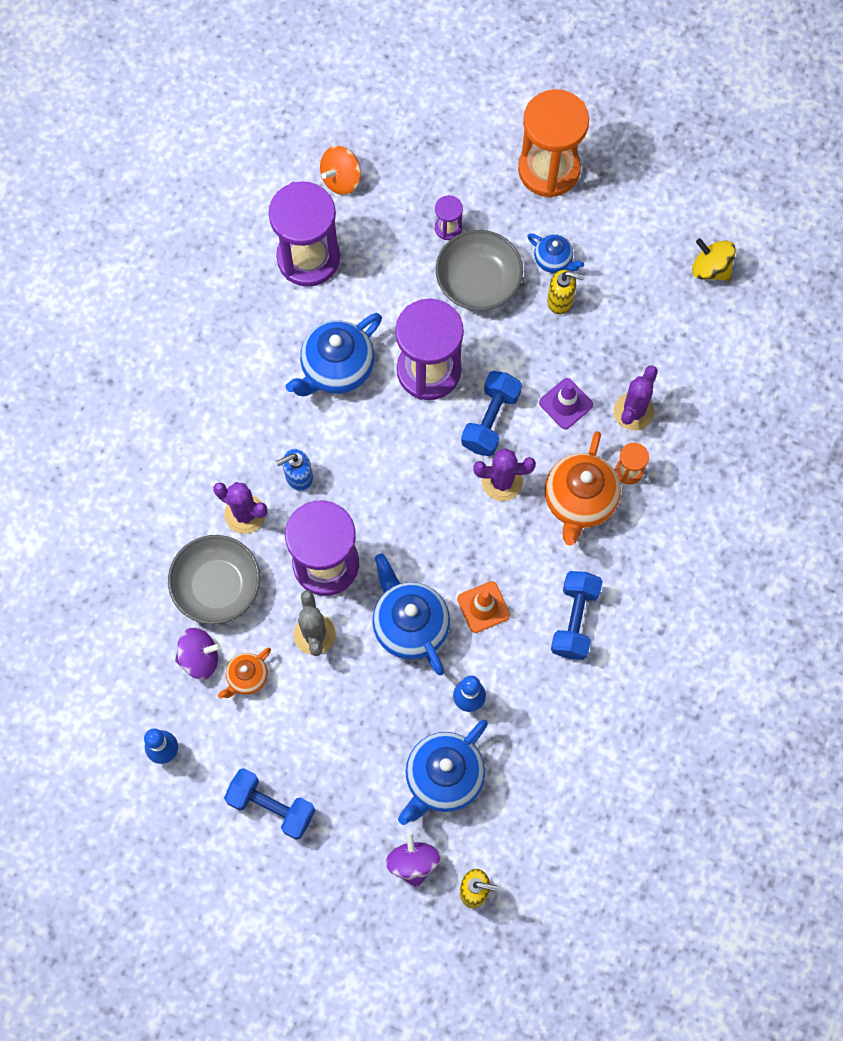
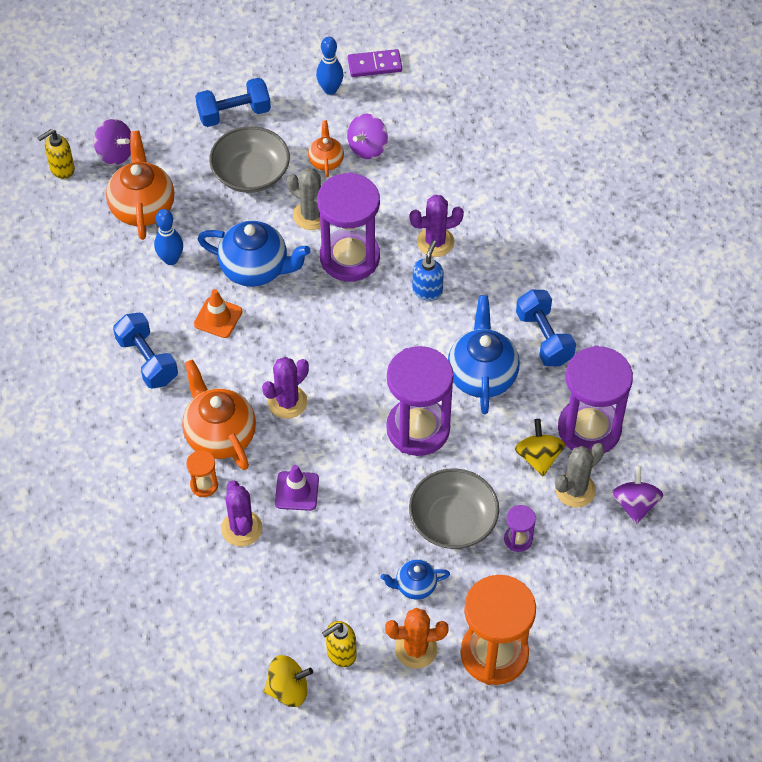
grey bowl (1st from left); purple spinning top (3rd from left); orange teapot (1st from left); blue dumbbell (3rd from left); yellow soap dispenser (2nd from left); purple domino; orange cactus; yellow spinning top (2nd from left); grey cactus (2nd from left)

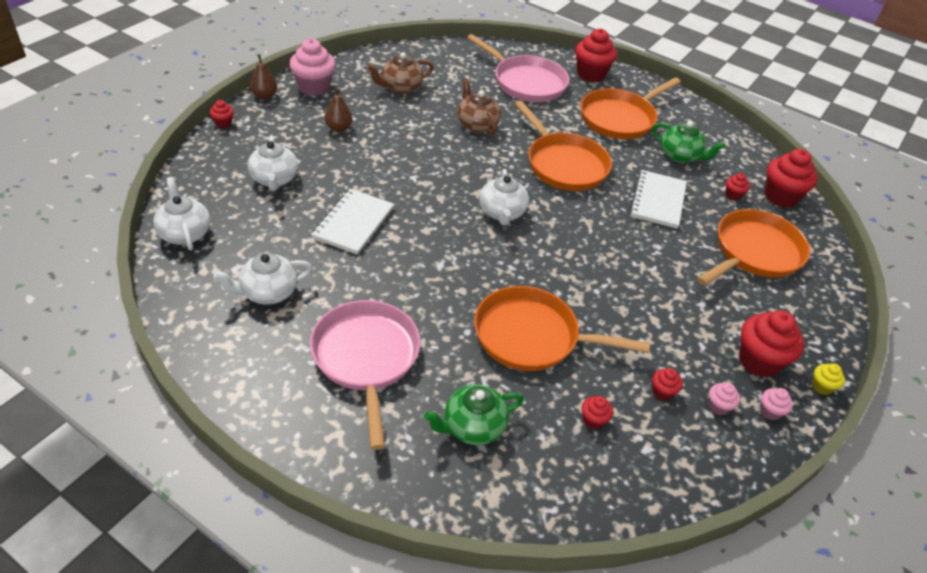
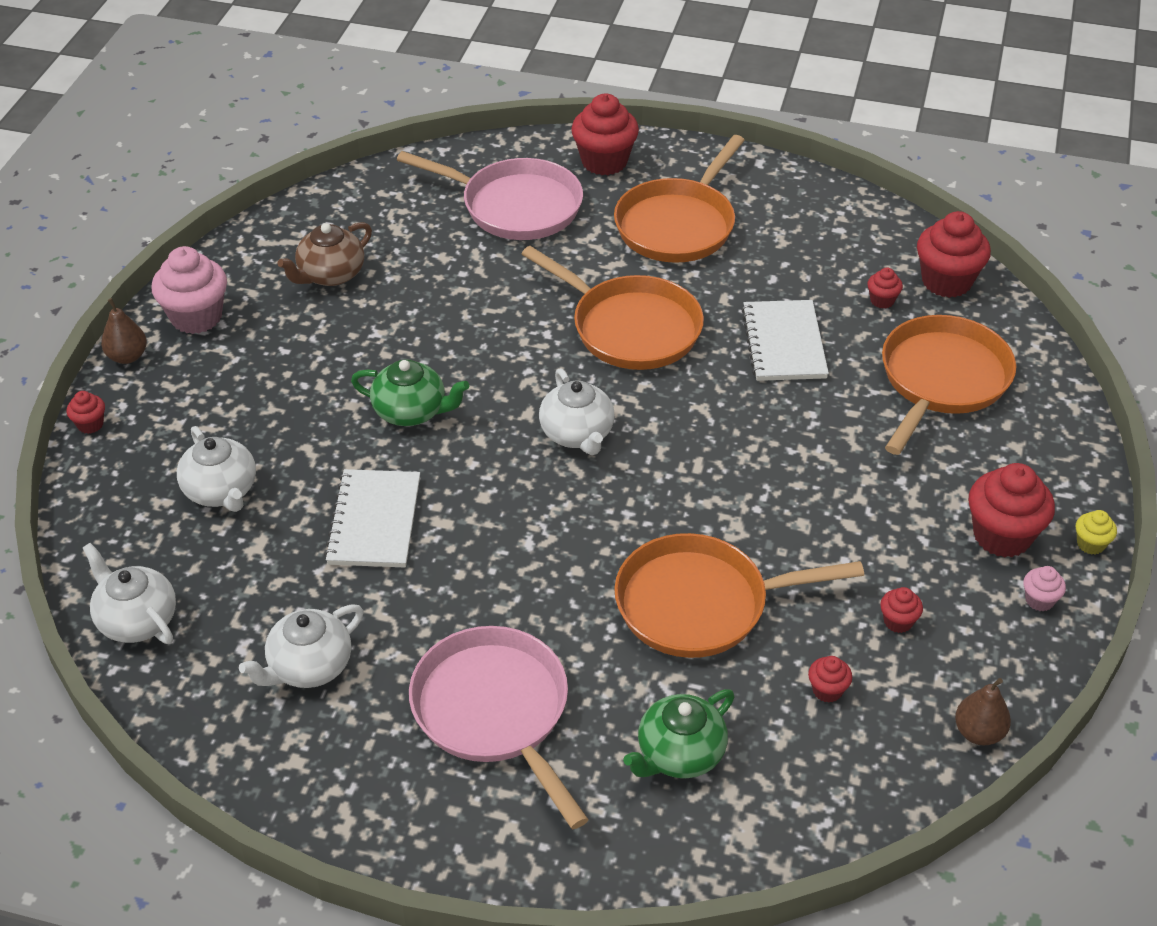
brown pear (2nd from left); brown teapot (2nd from left in the first image); green teapot (1st from left); pink cupcake (2nd from left in the first image)

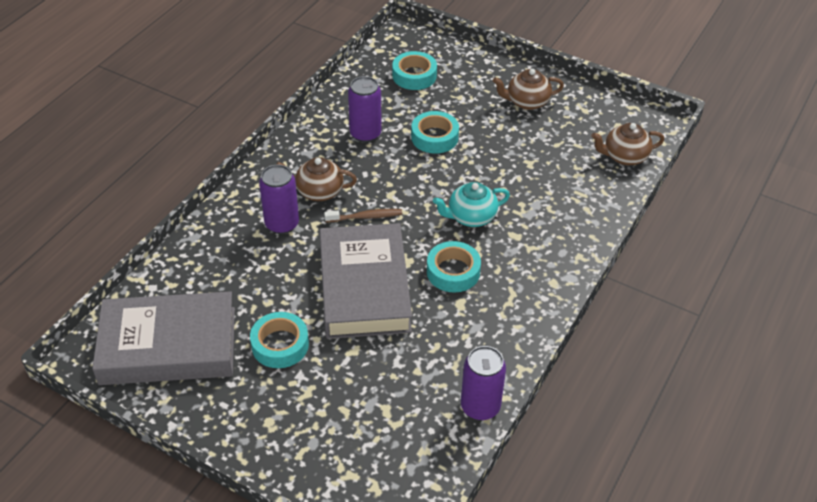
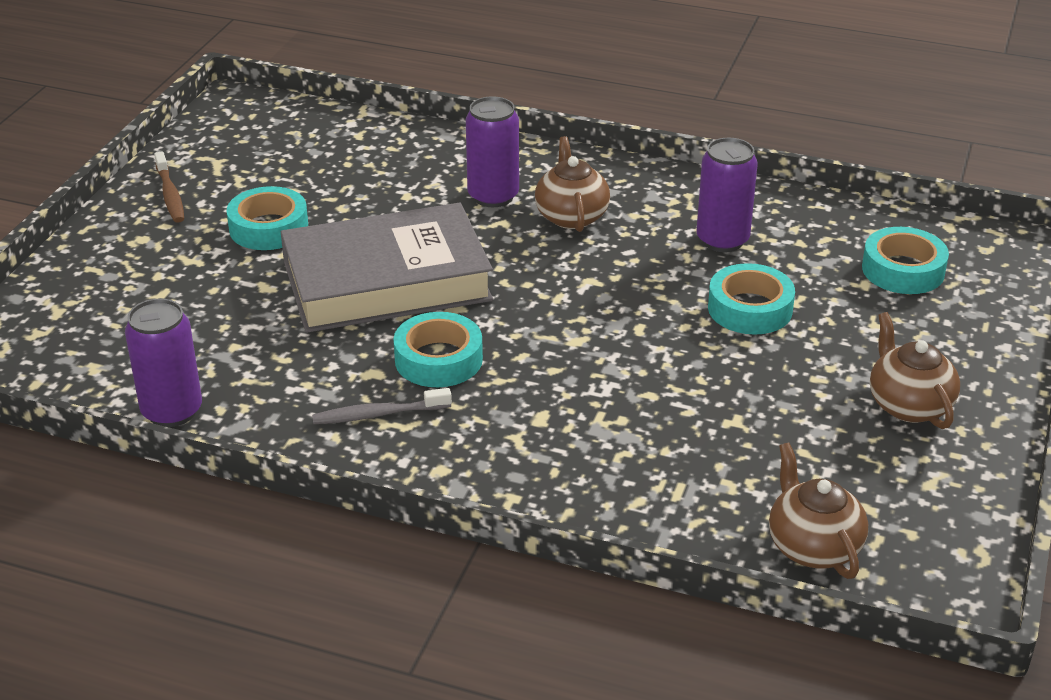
grey book (1st from left in the first image); brown toothbrush; turquoise teapot; grey toothbrush

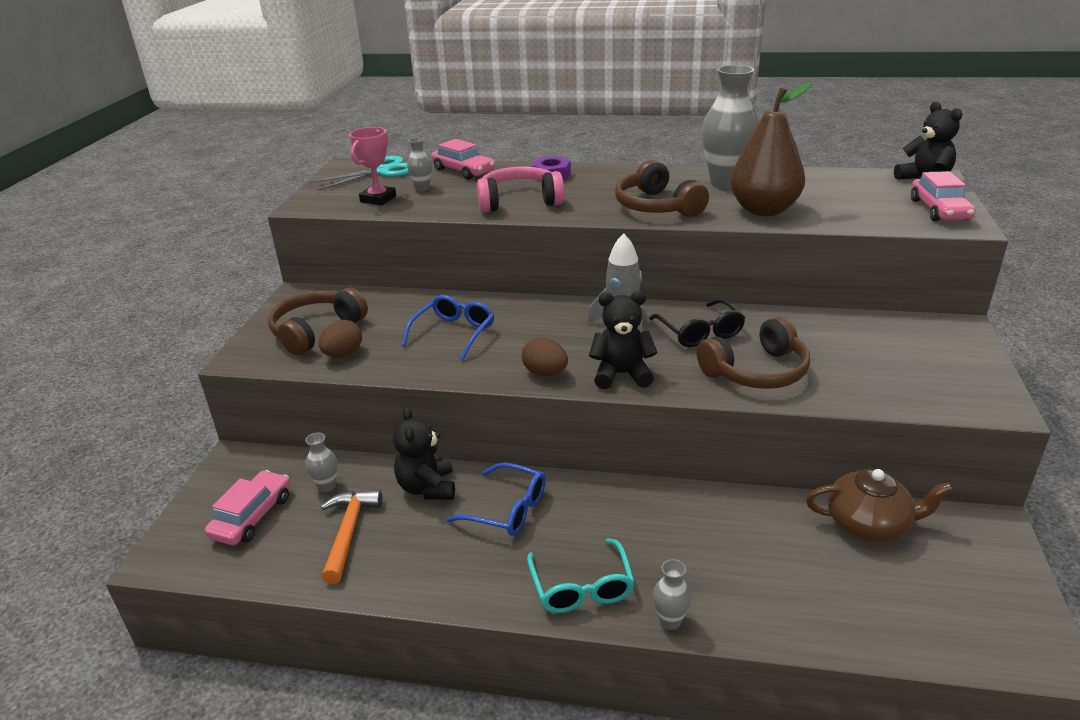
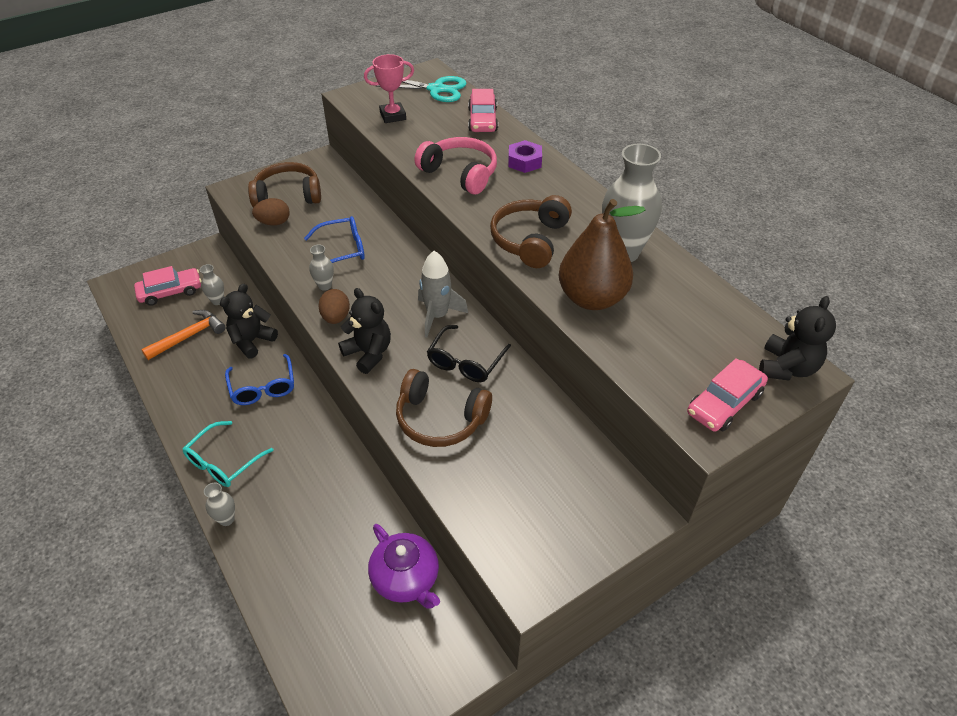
grey vase (3rd from left); purple teapot

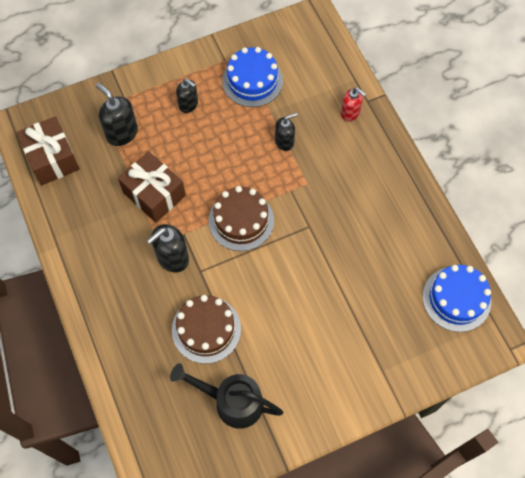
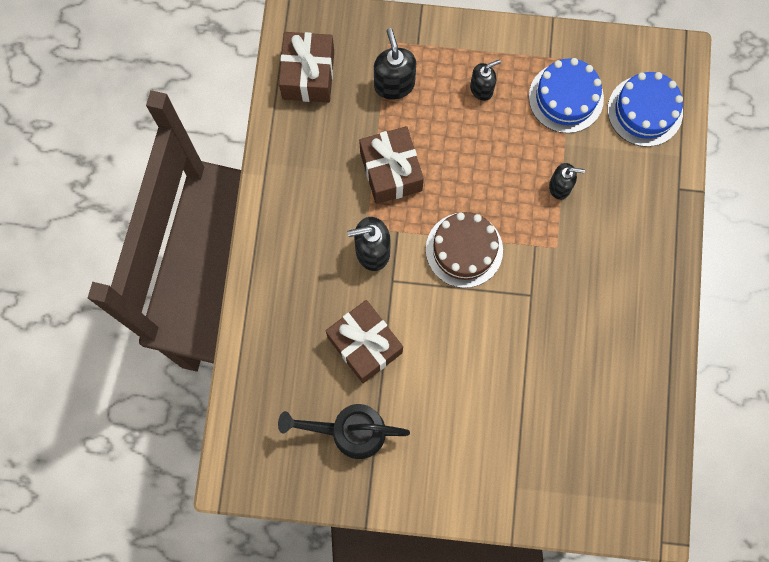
black watering can; brown gift (2nd from left); black soap dispenser (3rd from left); red soap dispenser; blue cake (2nd from left)

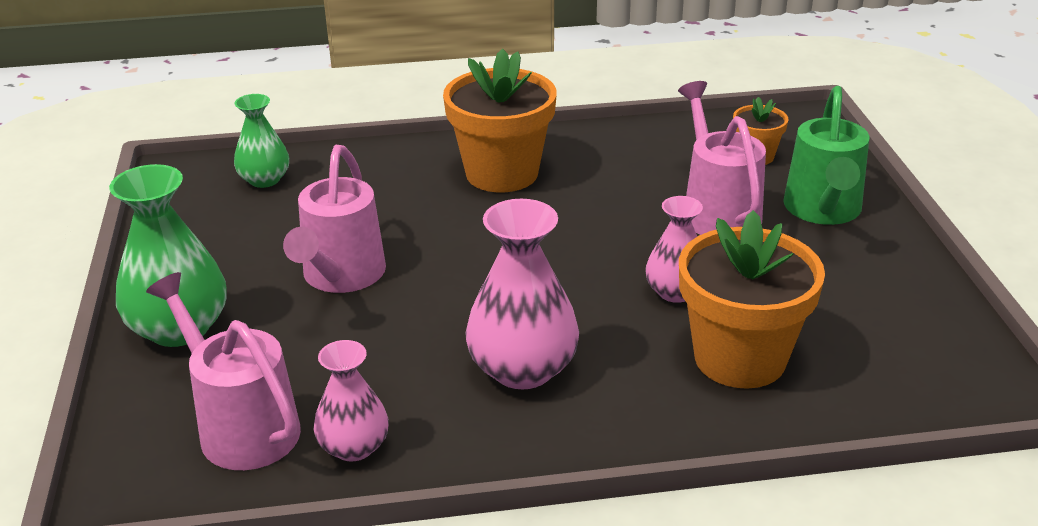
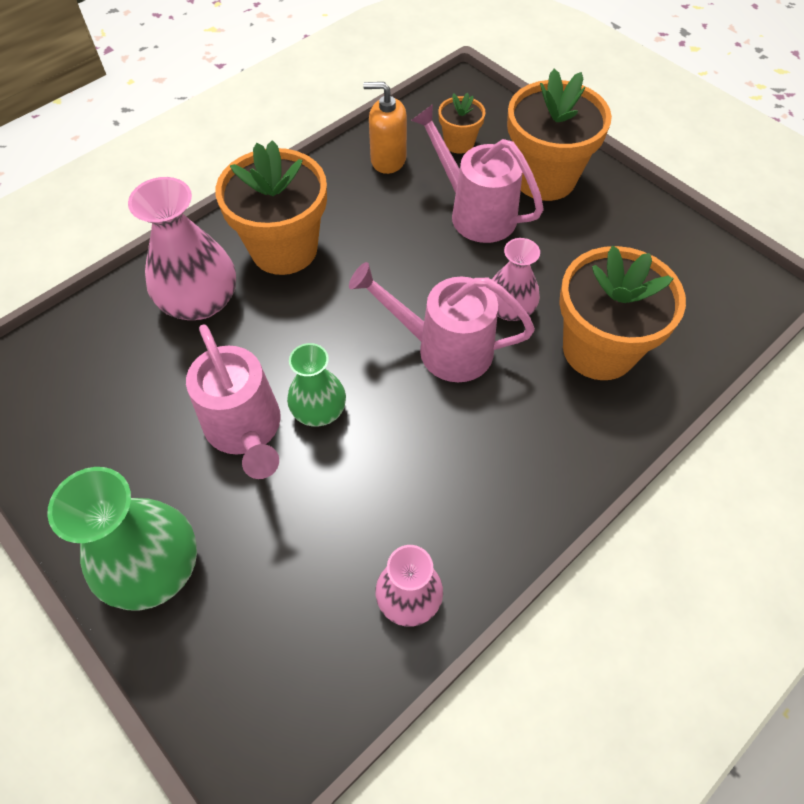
pink watering can (2nd from left); green vase (2nd from left); pink vase (1st from left); orange flower pot (3rd from left); orange soap dispenser

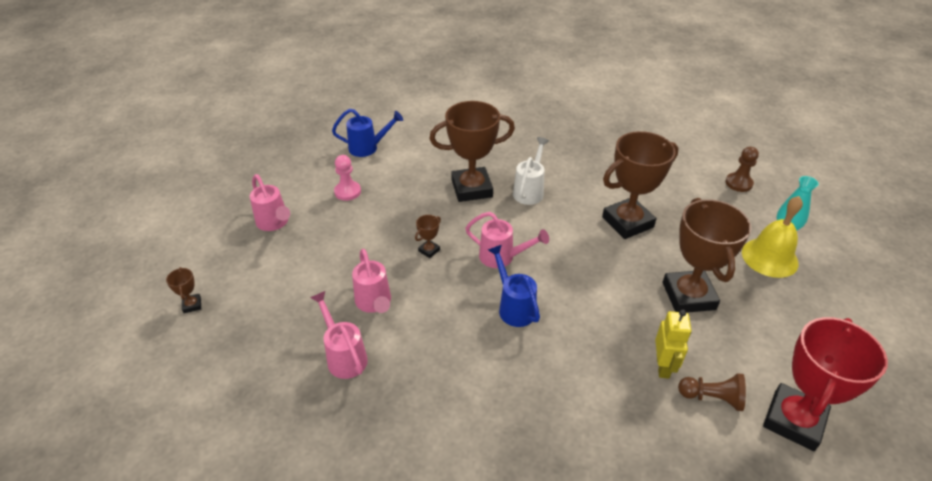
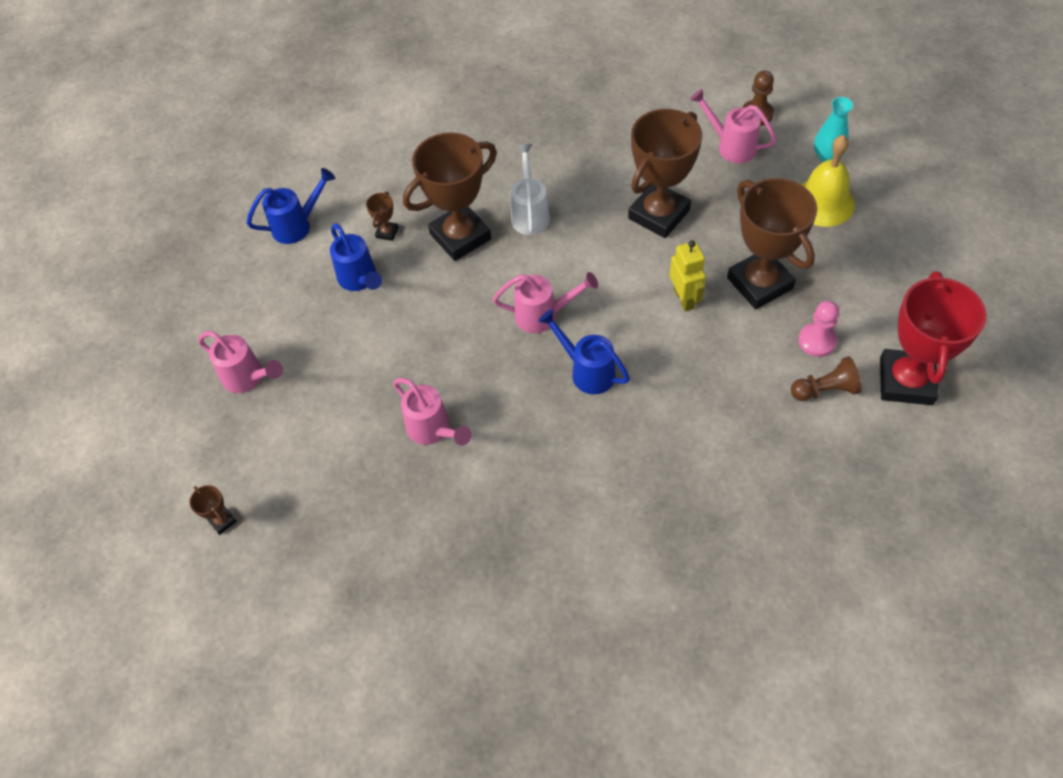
pink watering can (4th from left); pink pawn; brown trophy (2nd from left); yellow robot; blue watering can (2nd from left)

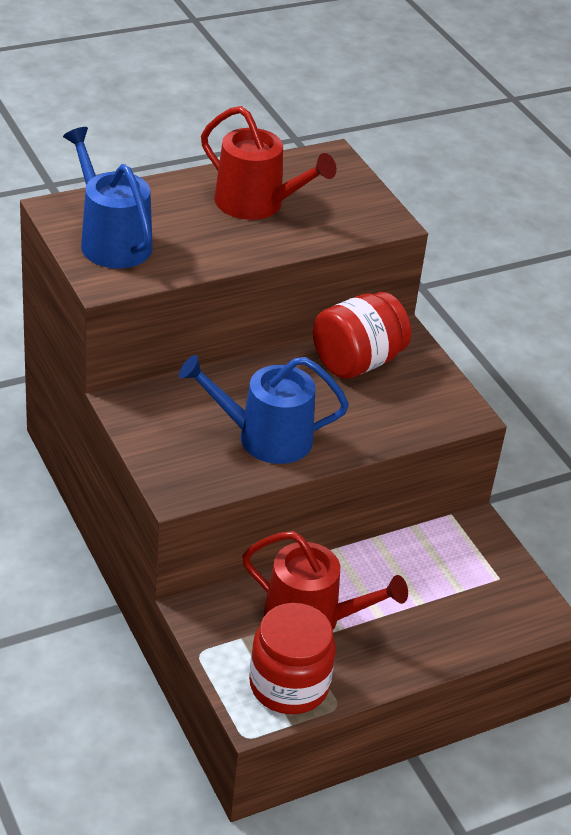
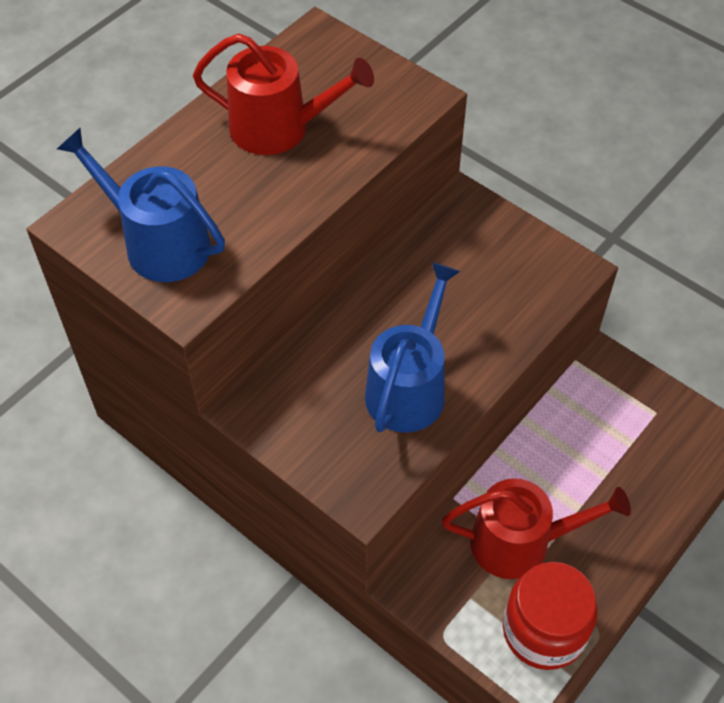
blue watering can (2nd from left); red jar (2nd from left in the first image)

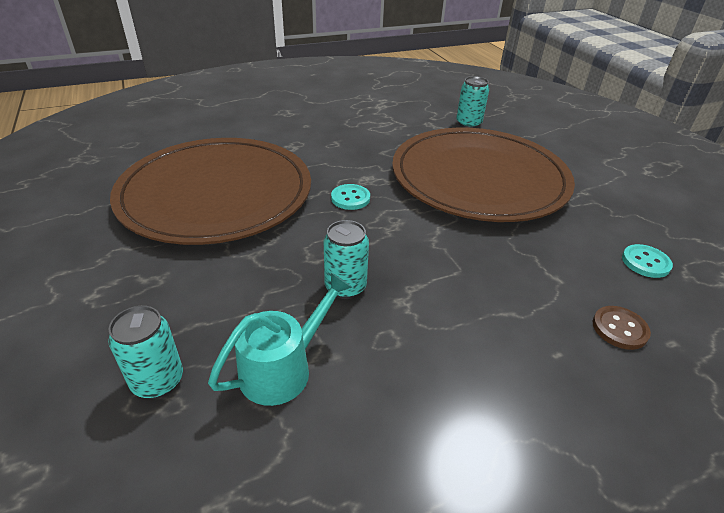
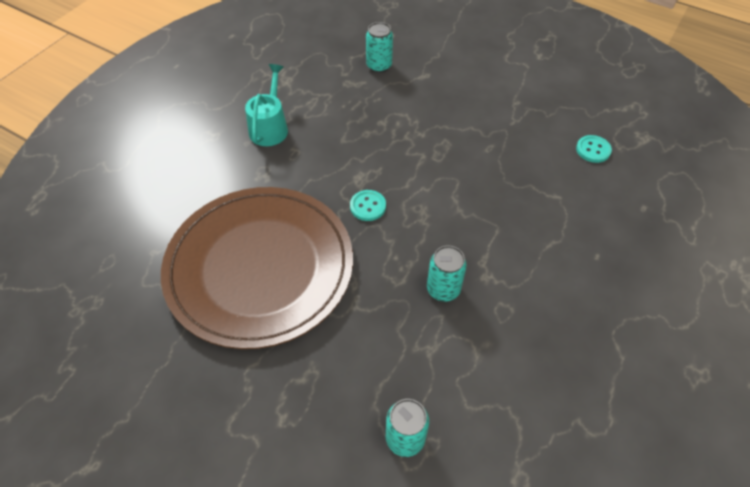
turquoise watering can; brown plate (2nd from left in the first image); brown button

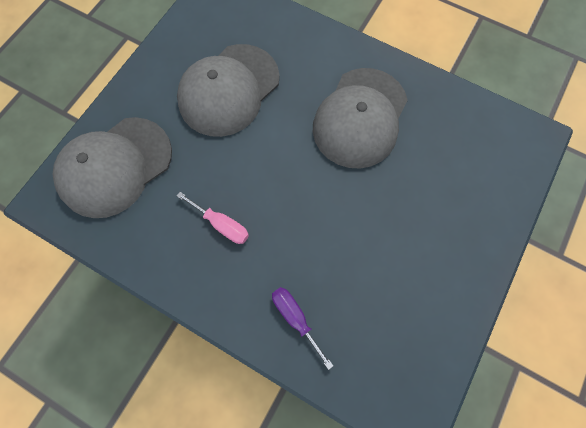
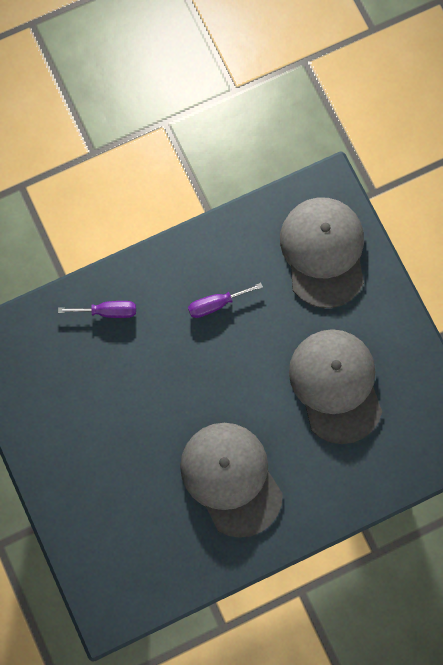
purple screwdriver (2nd from left)

